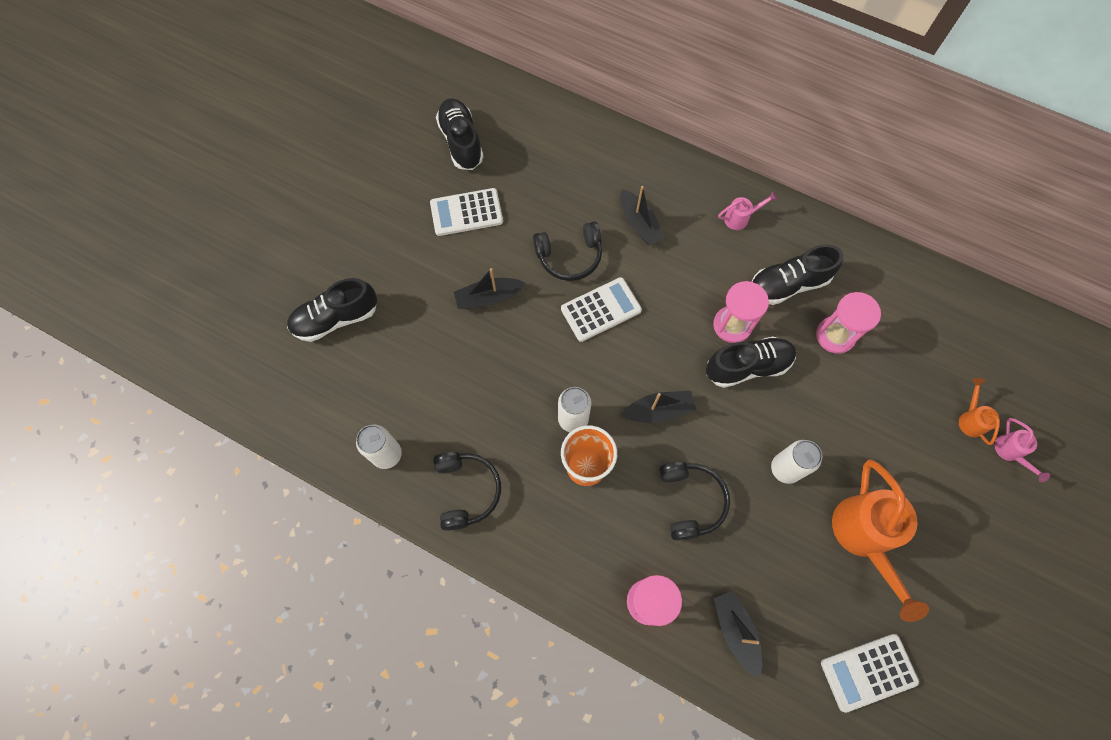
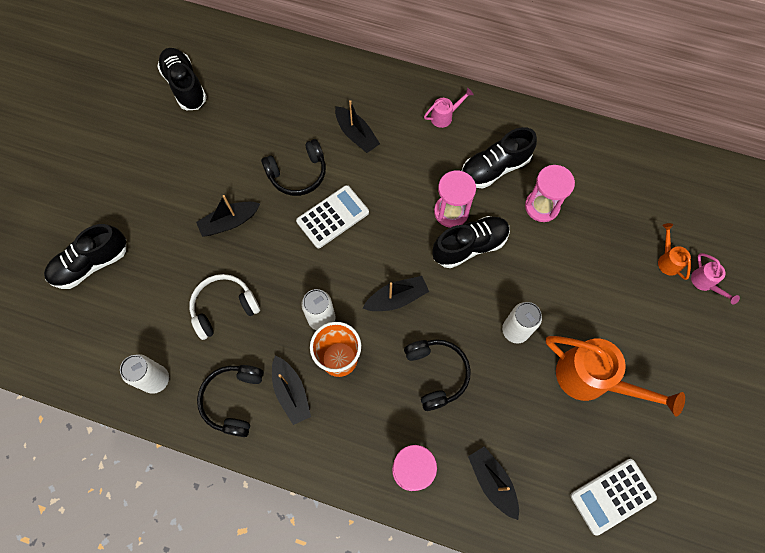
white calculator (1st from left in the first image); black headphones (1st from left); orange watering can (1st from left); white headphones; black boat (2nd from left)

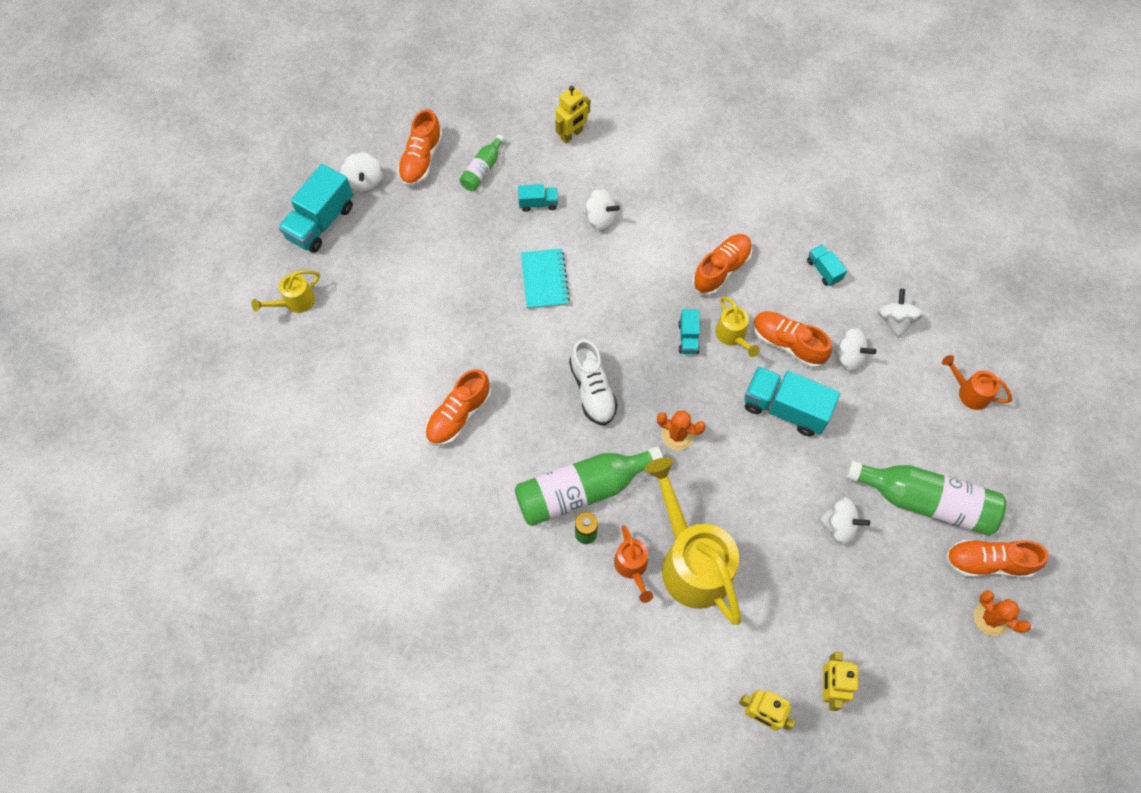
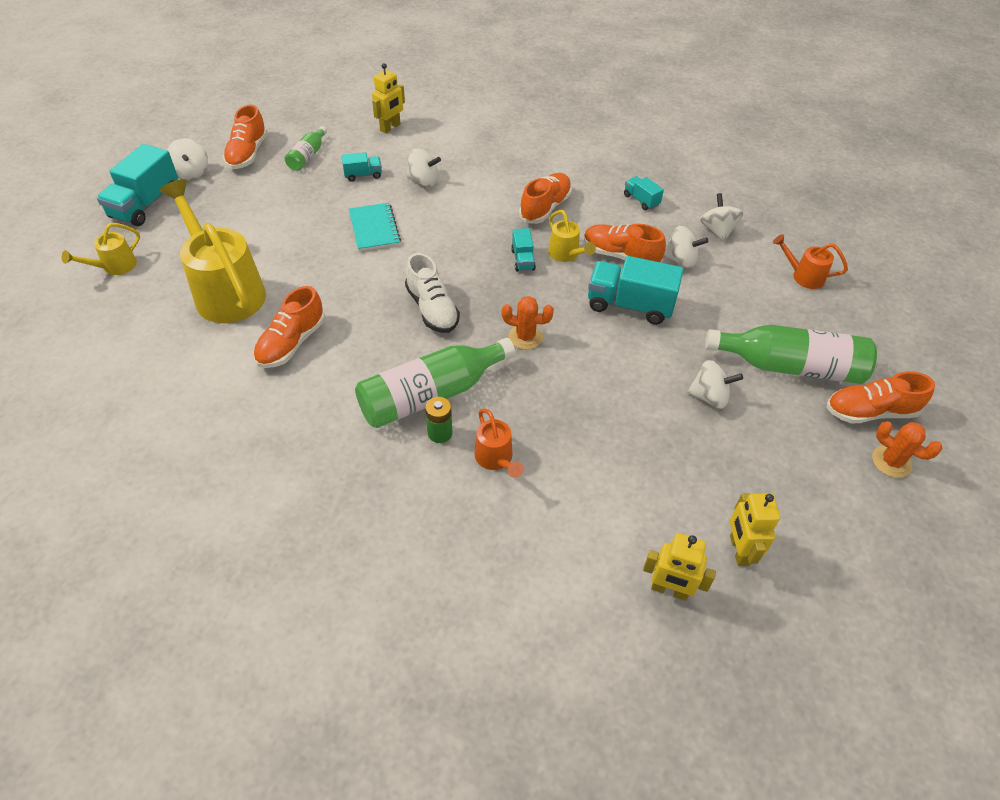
yellow watering can (2nd from left)

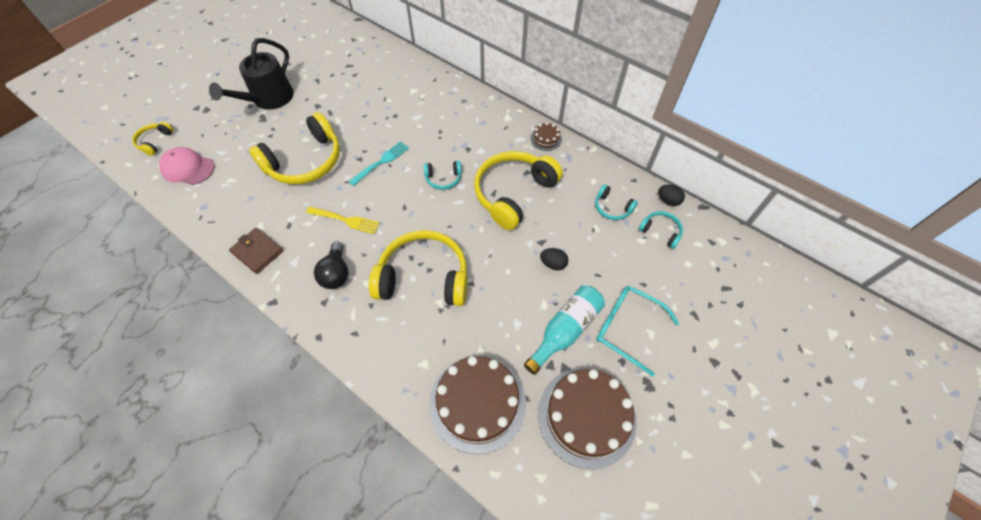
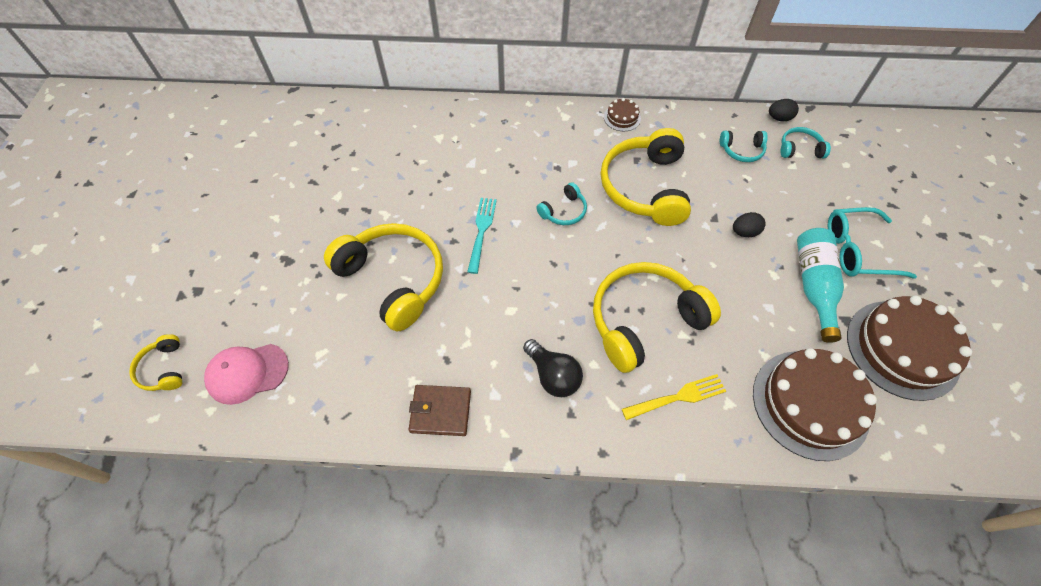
black watering can; yellow headphones (2nd from left); yellow fork

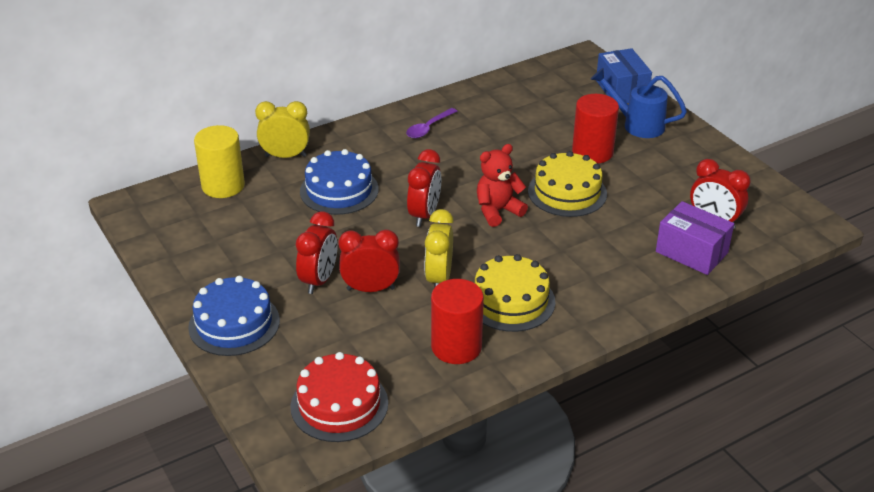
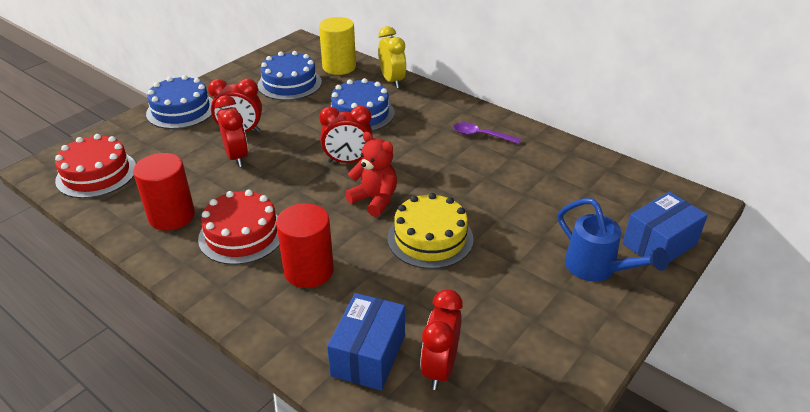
yellow clock (2nd from left in the first image); red cake (2nd from left); red cylinder (2nd from left); blue watering can; blue box (1st from left); blue cake (2nd from left)

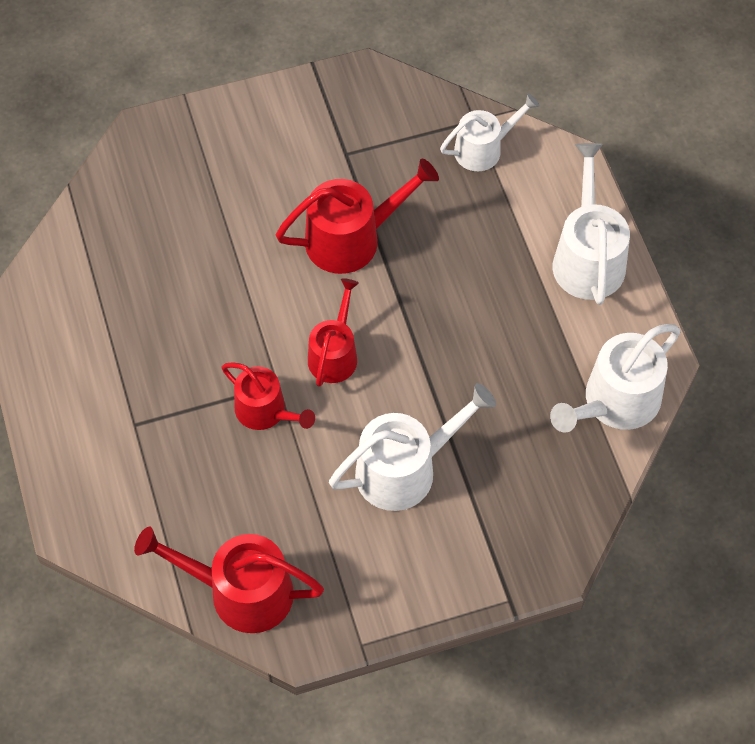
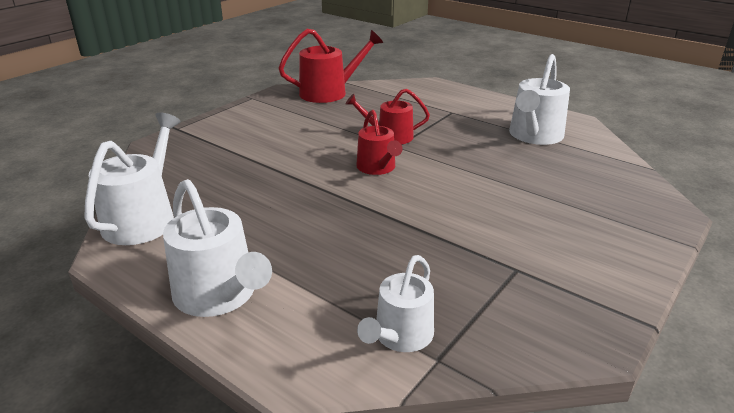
red watering can (4th from left in the first image); white watering can (4th from left)

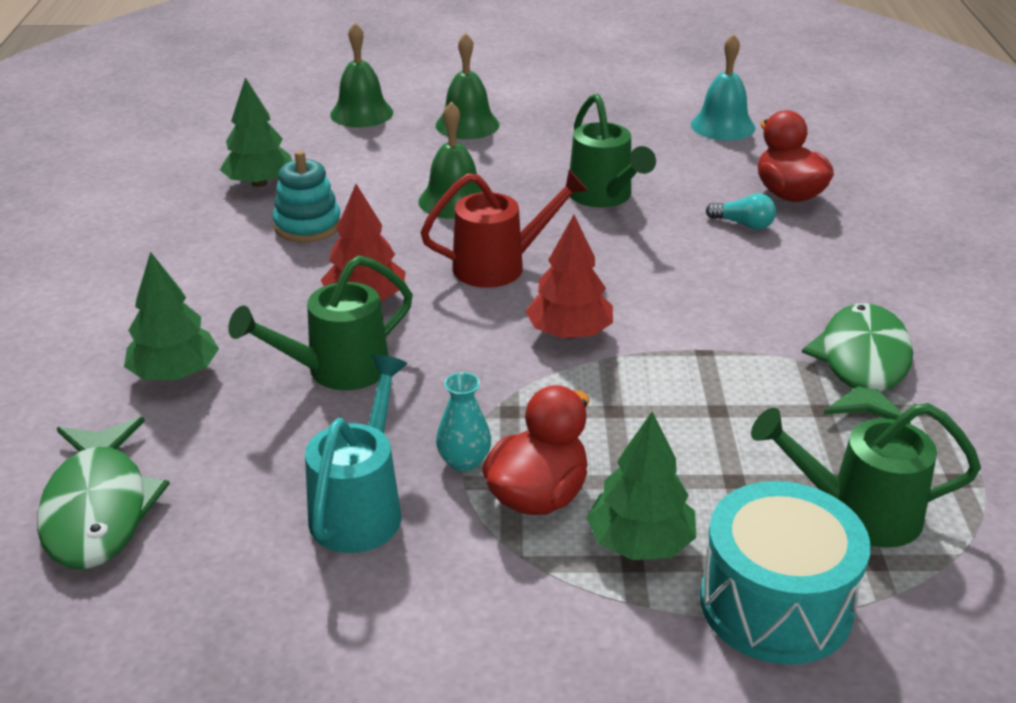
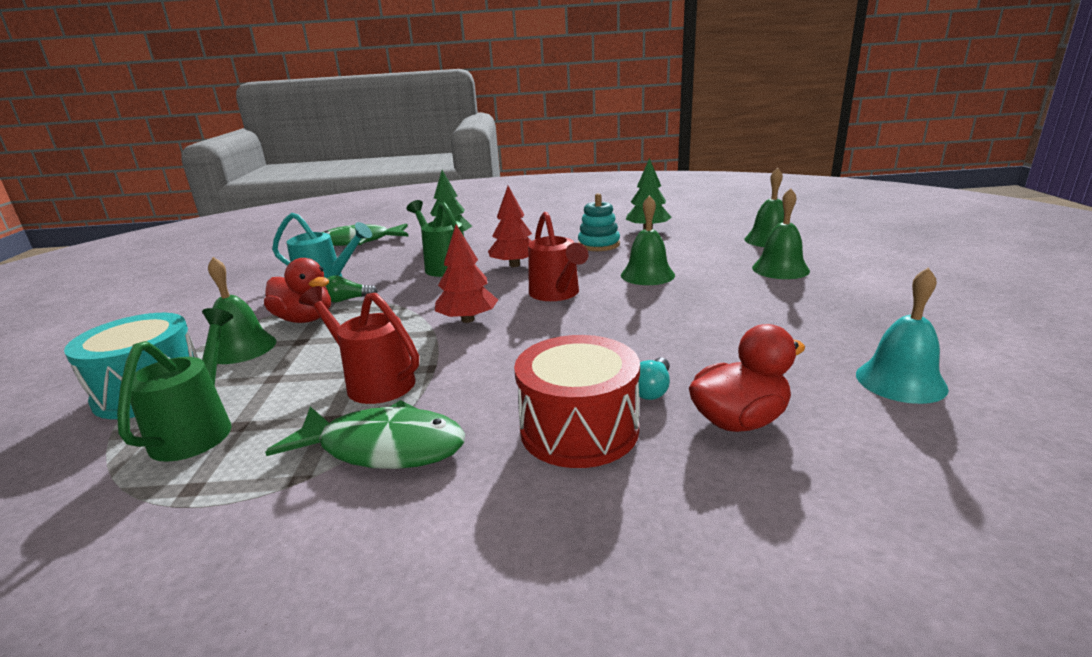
green light bulb; green watering can (2nd from left in the first image); green bell (1st from left); red watering can (1st from left); red drum

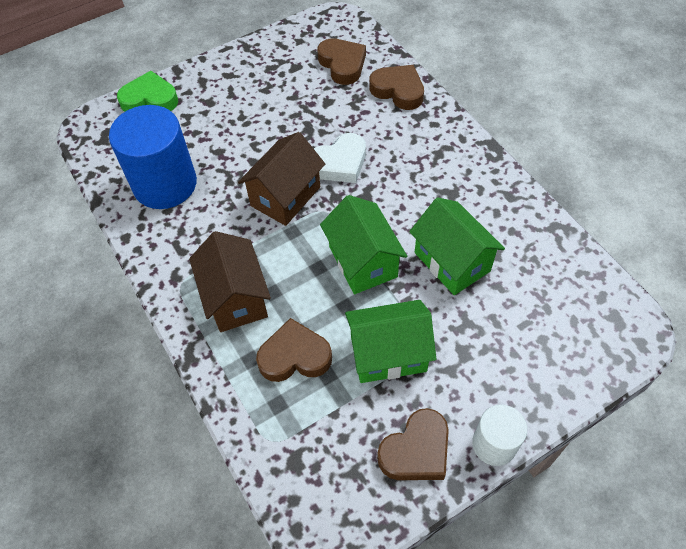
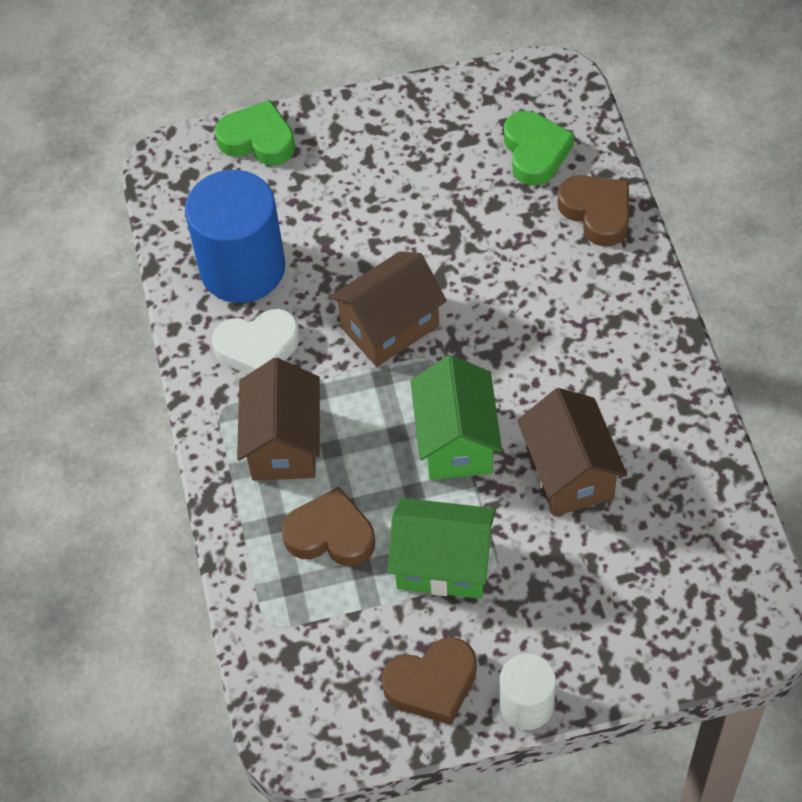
white heart; green heart (2nd from left); brown house (3rd from left)

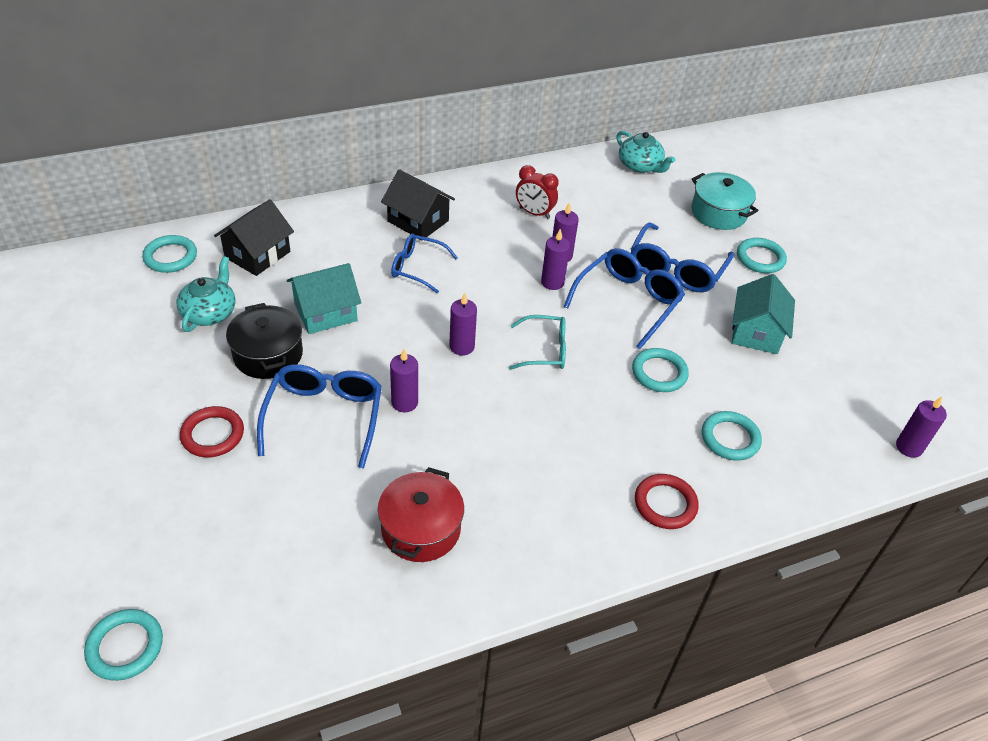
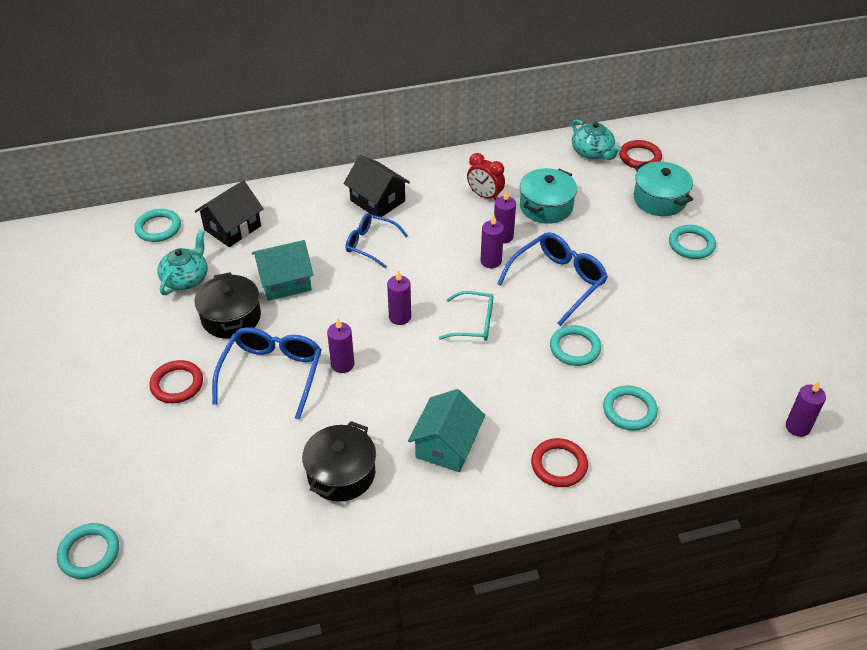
black pot (2nd from left); blue glasses (4th from left in the first image); turquoise house (2nd from left); turquoise pot (1st from left); red ring (3rd from left)

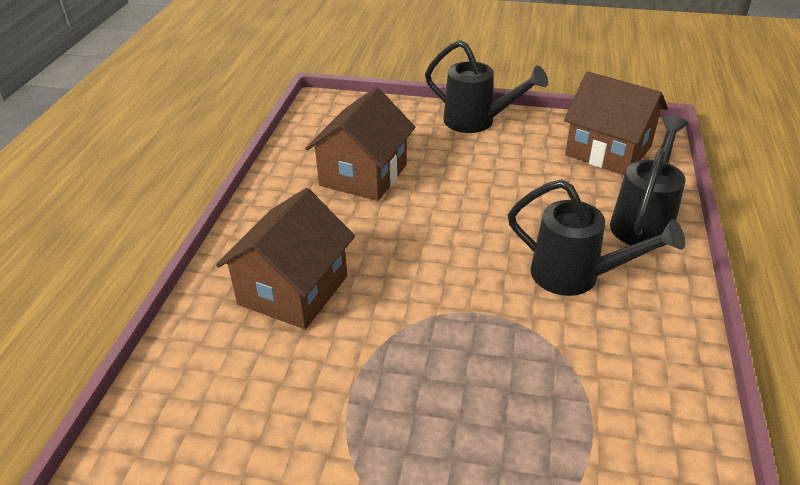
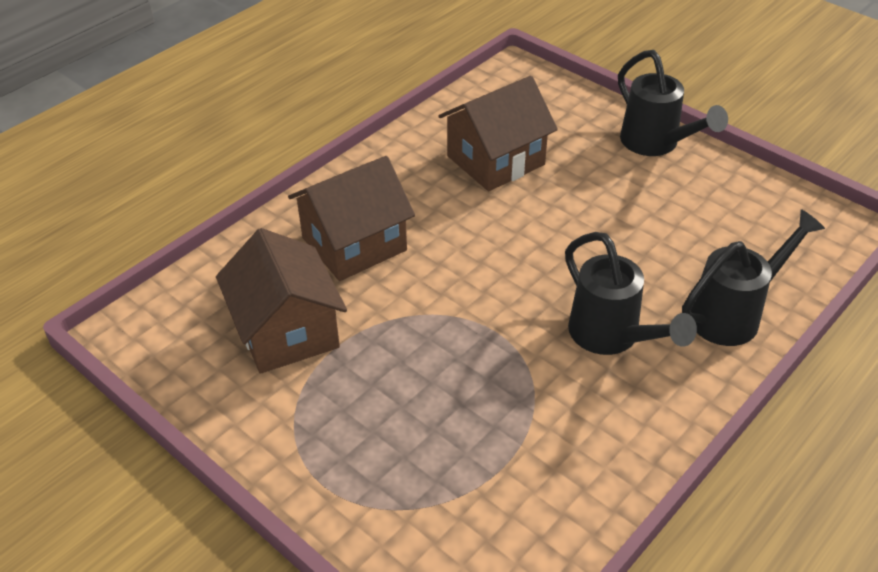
brown house (1st from left)

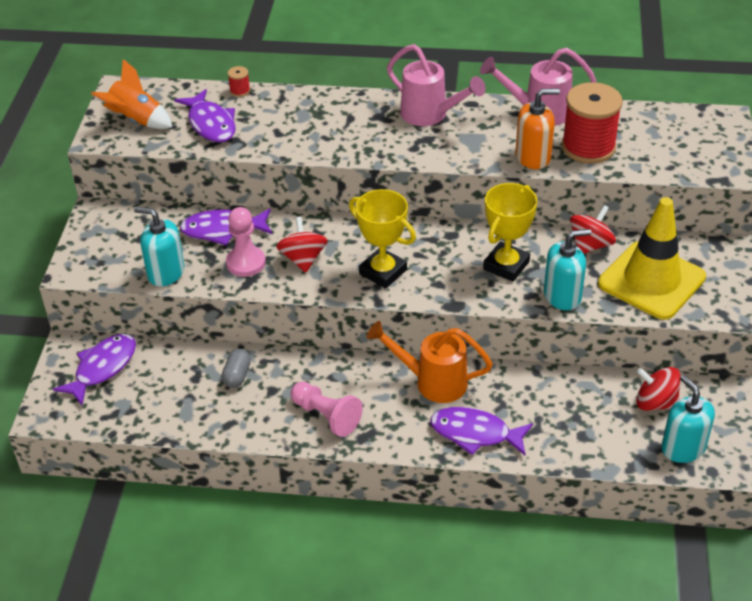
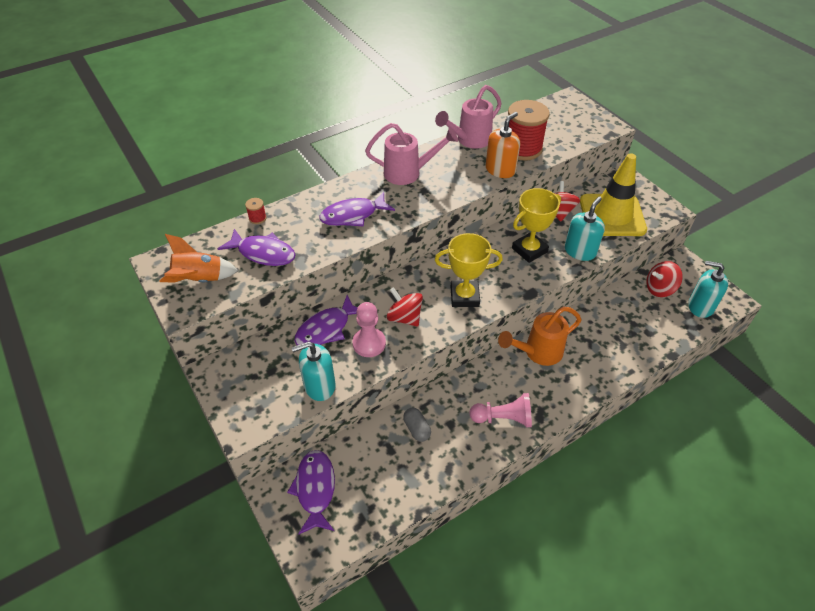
purple fish (4th from left); yellow trophy (2nd from left)

